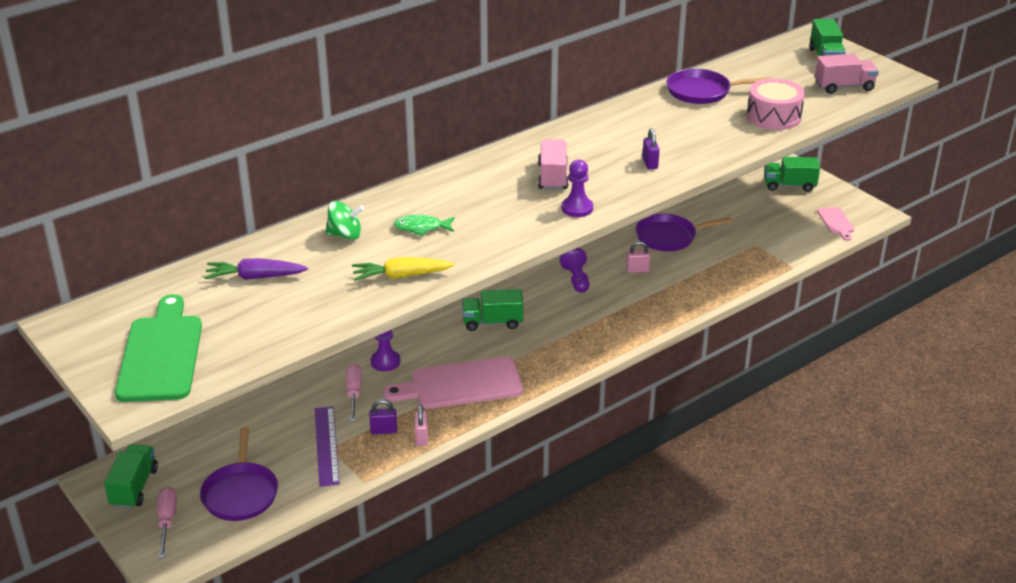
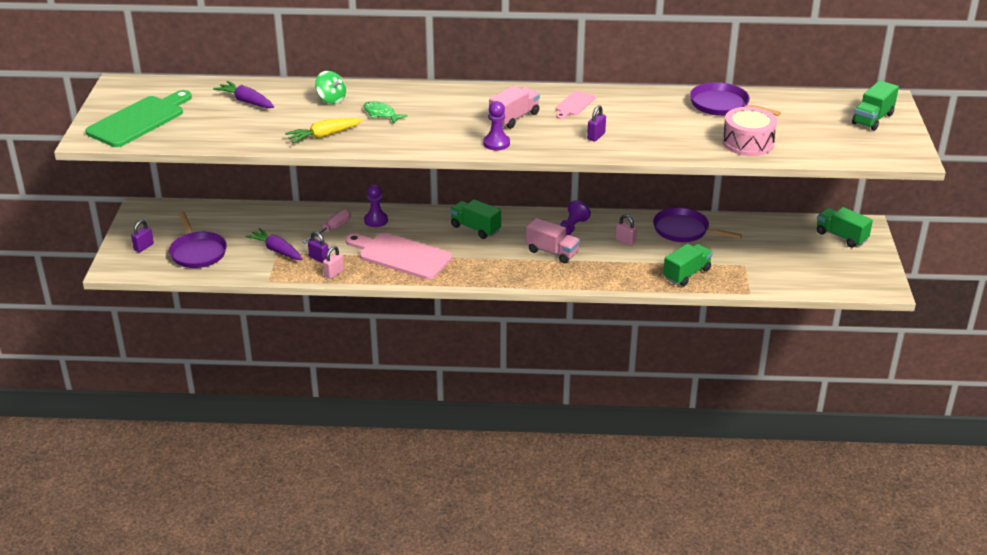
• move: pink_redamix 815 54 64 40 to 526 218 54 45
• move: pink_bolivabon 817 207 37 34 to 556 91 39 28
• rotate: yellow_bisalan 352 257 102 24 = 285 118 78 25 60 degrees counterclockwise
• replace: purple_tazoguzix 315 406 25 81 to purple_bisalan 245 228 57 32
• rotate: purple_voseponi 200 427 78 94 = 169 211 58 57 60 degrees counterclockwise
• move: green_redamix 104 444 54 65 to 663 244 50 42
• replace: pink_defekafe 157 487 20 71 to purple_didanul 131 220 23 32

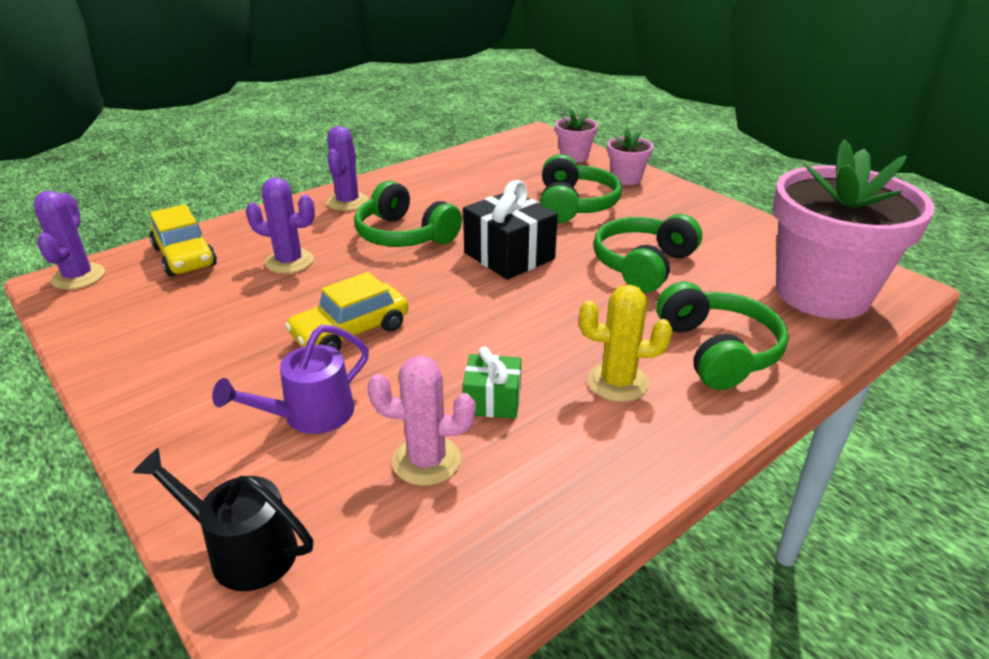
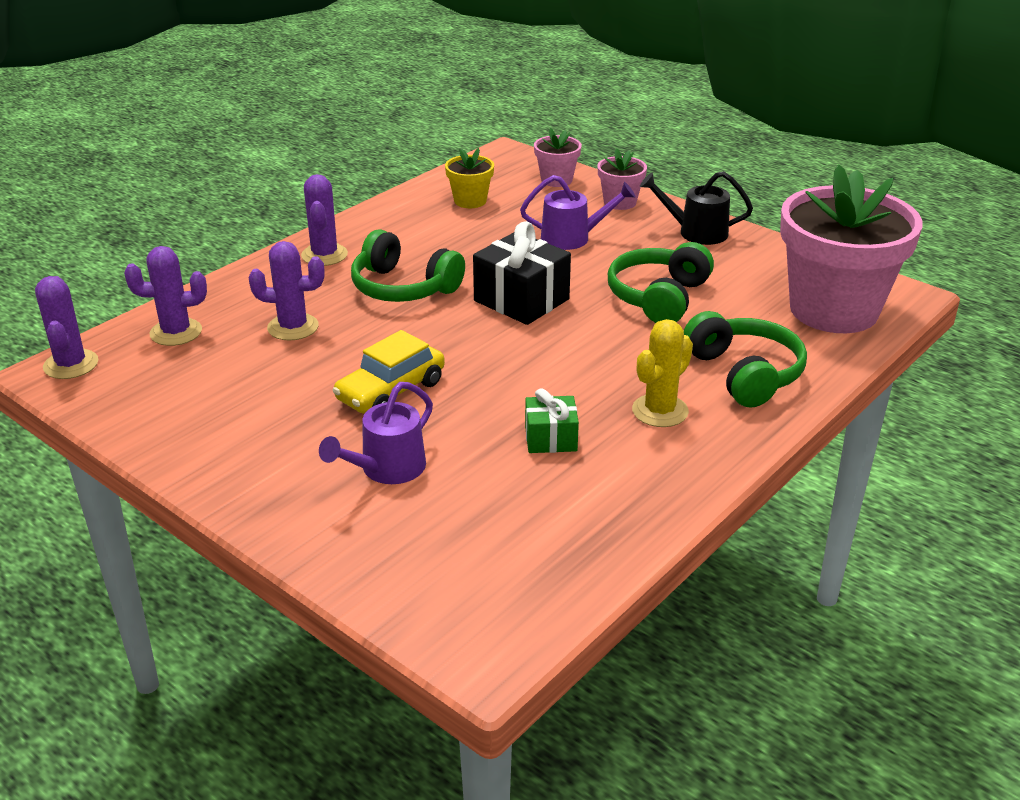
• replace: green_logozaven 540 154 82 69 to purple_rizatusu 520 175 116 75
• replace: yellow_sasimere 150 204 67 73 to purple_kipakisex 124 246 83 100
• rotate: yellow_kipakisex 579 285 93 117 = 632 319 61 108 45 degrees counterclockwise
• delete: pink_kipakisex 367 355 109 131
• move: black_rizatusu 132 448 181 143 to 640 171 113 74
• insert: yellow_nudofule 445 148 49 60

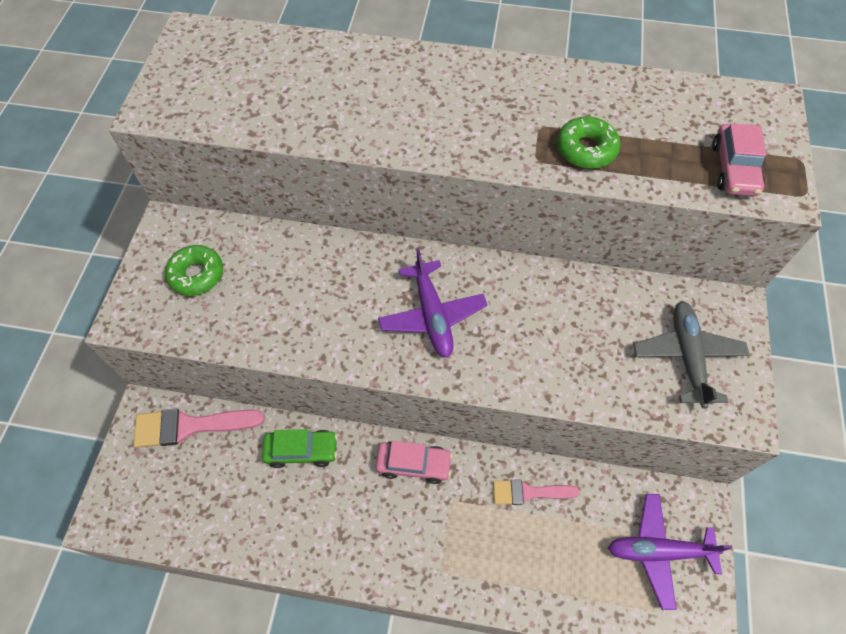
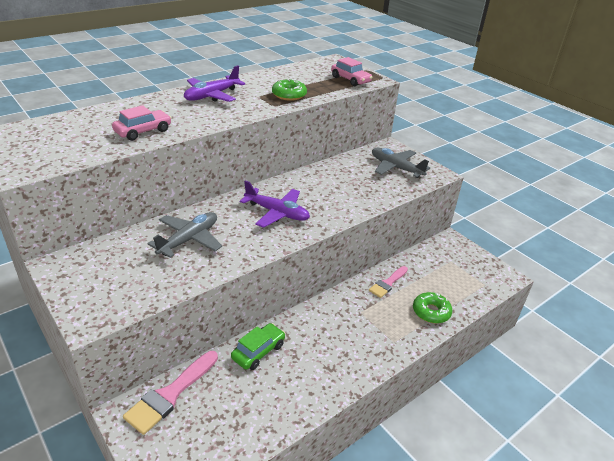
• move: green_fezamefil 165 245 58 51 to 413 292 40 31
• move: pink_sasimere 376 441 77 43 to 112 105 60 36
• move: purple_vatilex 608 494 124 116 to 184 65 61 37
• insert: grey_vatilex 147 212 75 46

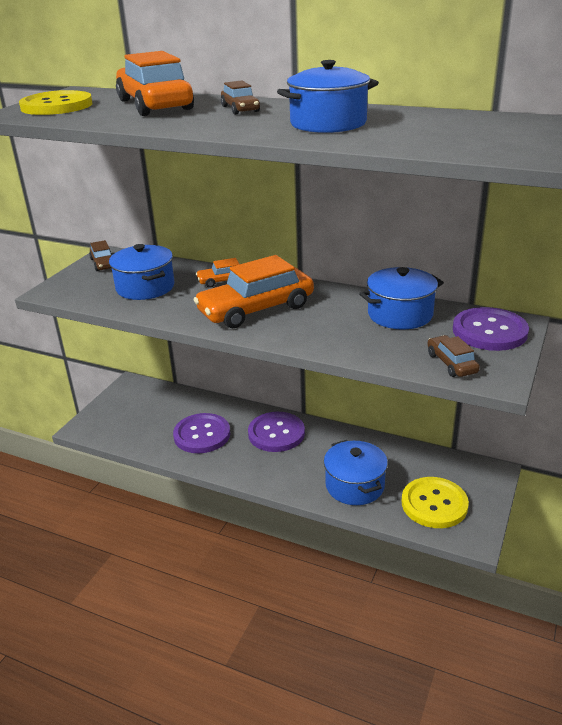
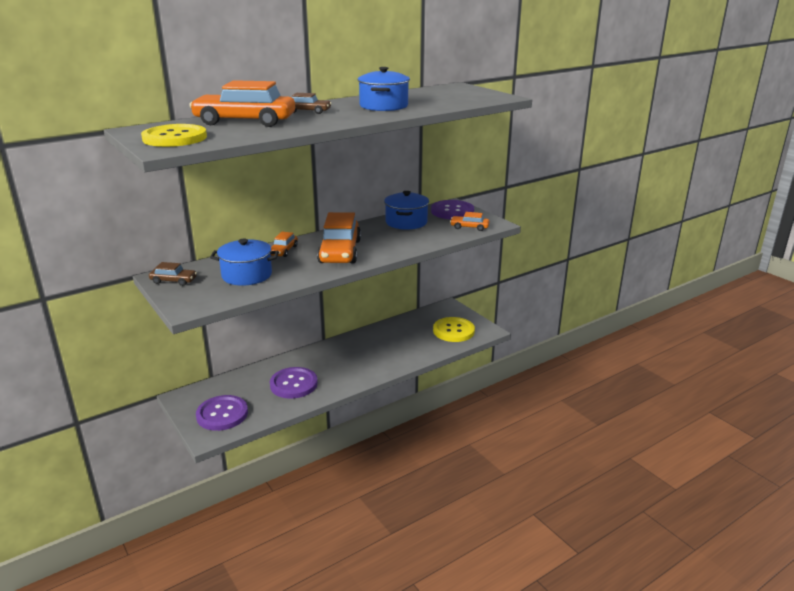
• recolor: brown_sasimere 427 335 53 42 to orange_sasimere 450 212 39 19
• move: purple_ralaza 248 412 57 40 to 196 395 52 36
• delete: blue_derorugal 324 440 64 65

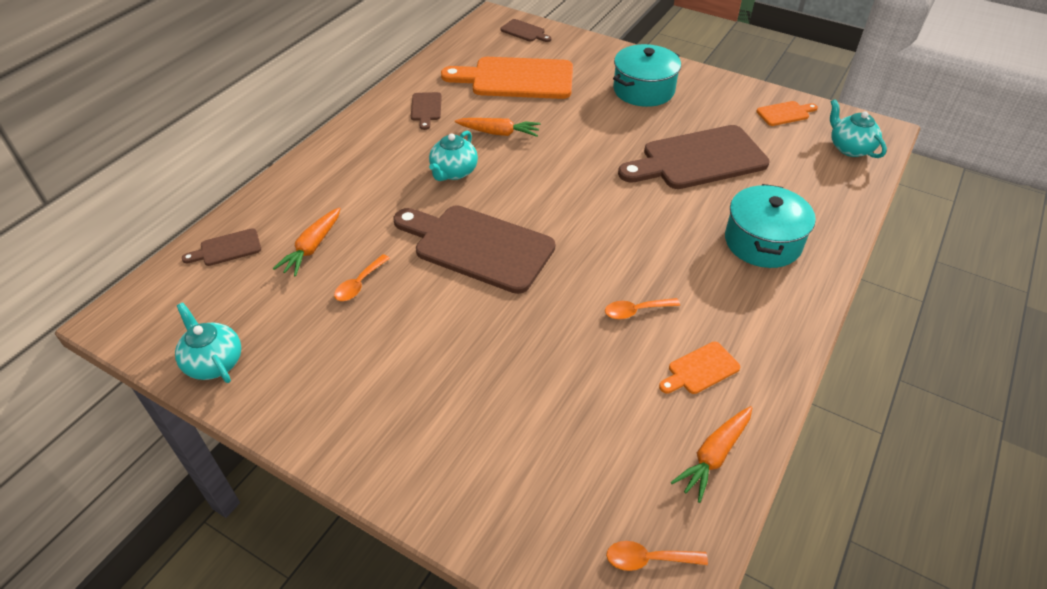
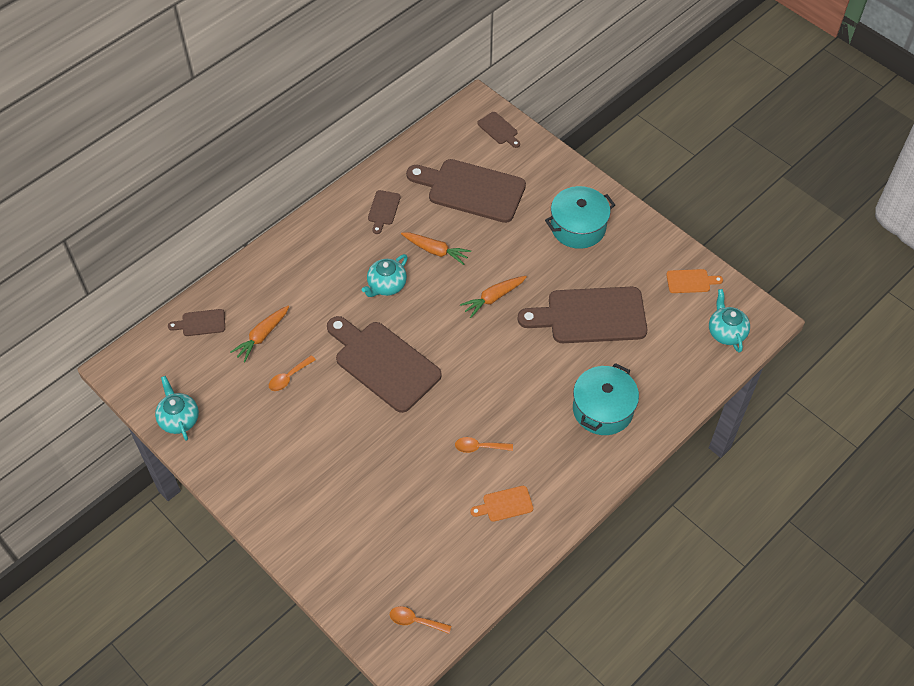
• recolor: orange_bolivabon 441 57 132 42 to brown_bolivabon 406 159 120 64
• move: orange_bisalan 671 406 81 97 to 460 276 67 42

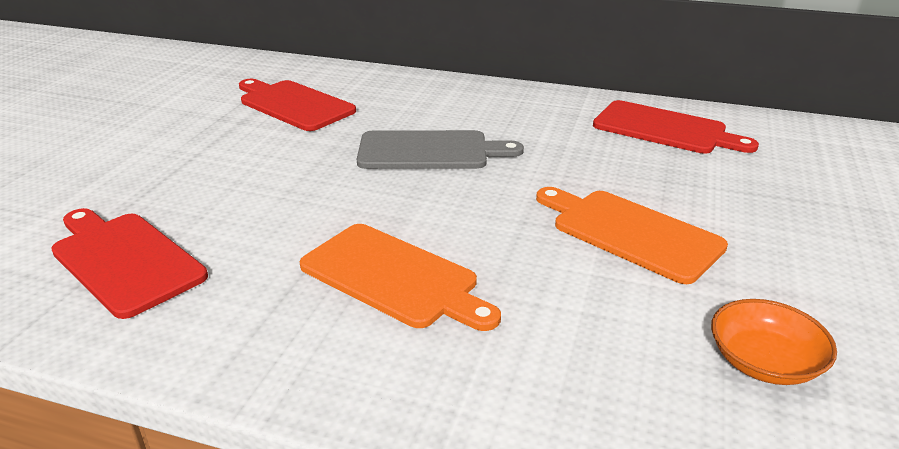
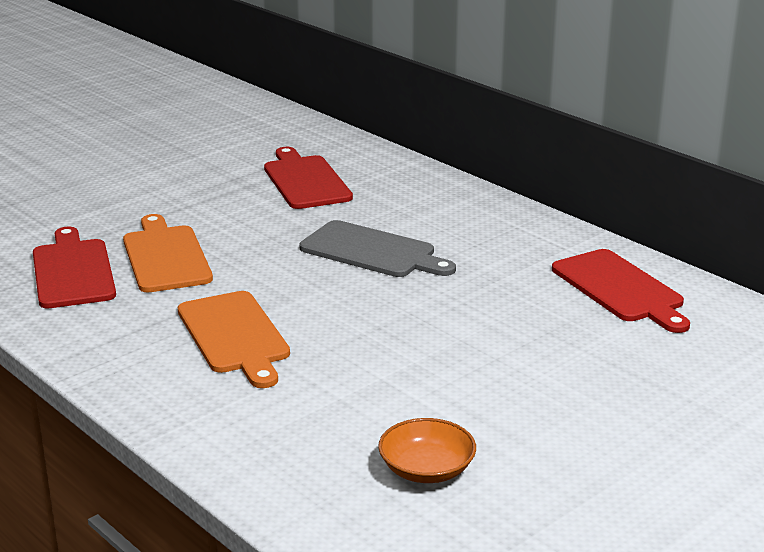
• move: orange_bolivabon 536 187 192 97 to 123 214 90 78

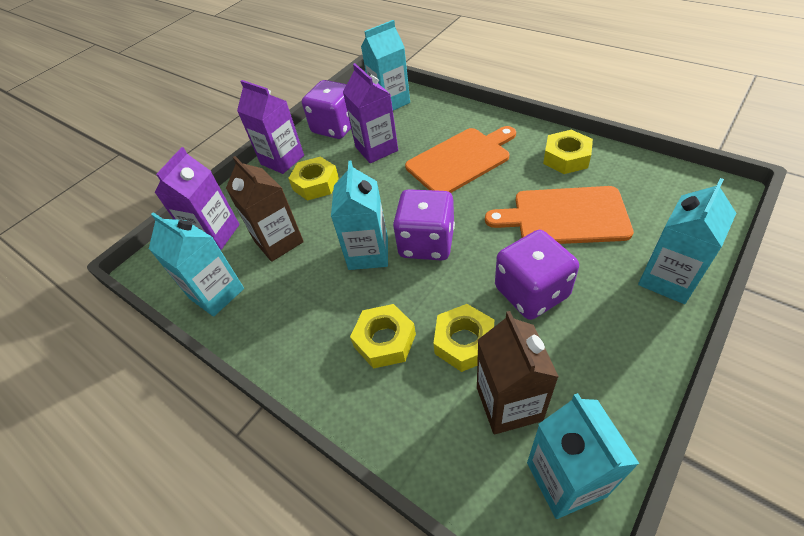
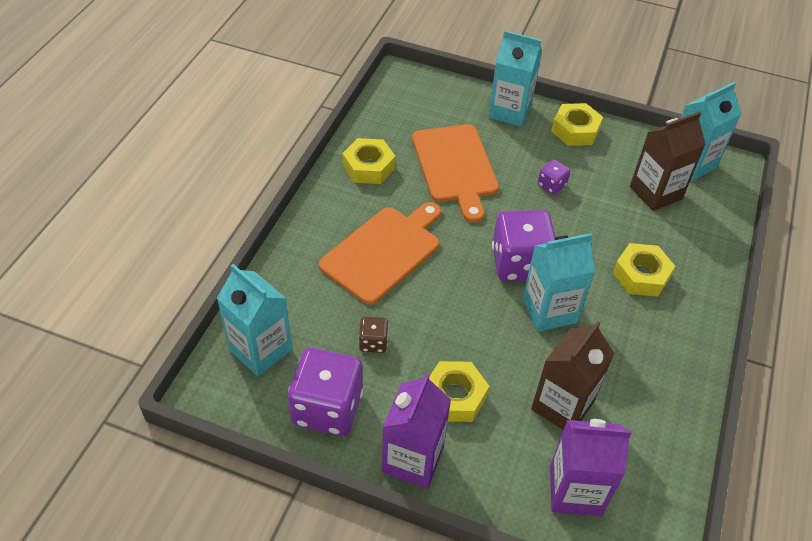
• replace: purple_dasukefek 343 63 55 100 to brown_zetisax 359 317 30 36
• rotate: orange_bolivabon 405 126 111 67 = 319 202 122 103 90 degrees clockwise
• delete: turquoise_dasukefek 149 212 95 105
• resize: purple_zetisax 495 230 84 90 = 538 159 32 36 x0.47
• move: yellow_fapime 433 304 61 68 to 551 103 52 43

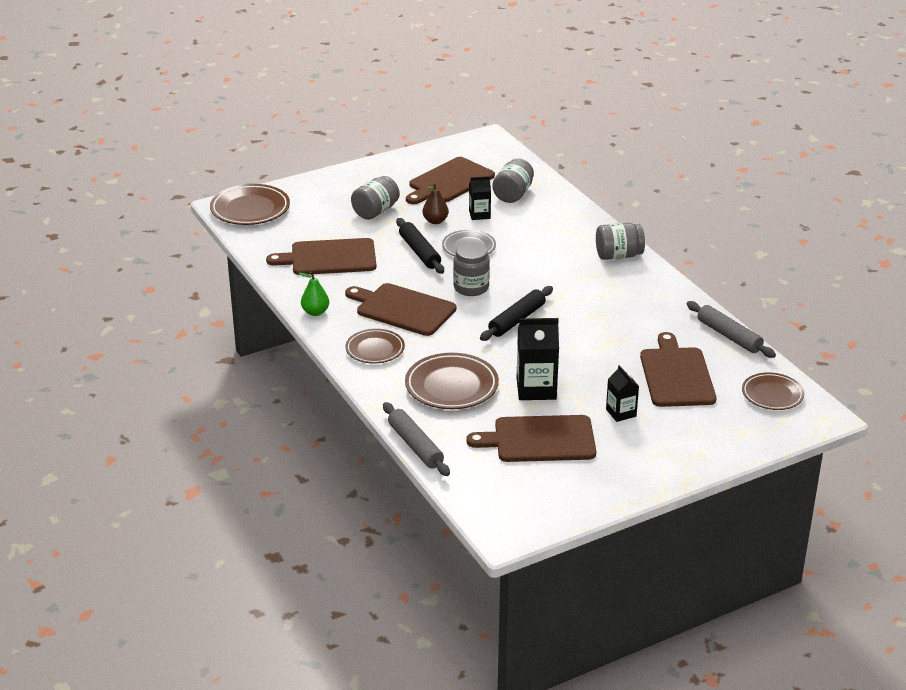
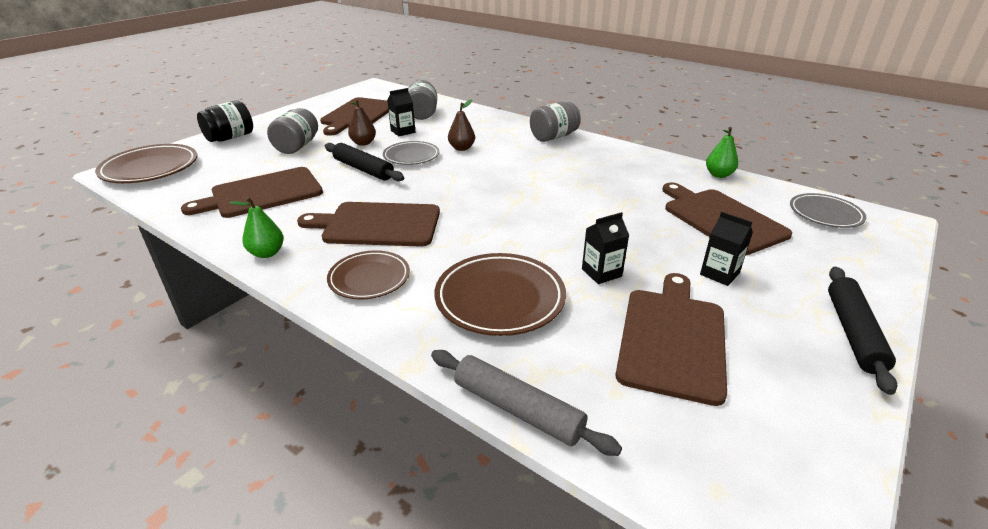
• delete: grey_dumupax 453 242 37 54
• move: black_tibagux 480 286 73 55 to 828 267 69 128
• replace: grey_tibagux 687 301 89 57 to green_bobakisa 706 127 32 51
• resize: black_dasukefek 517 318 42 82 = 582 212 47 72 x0.59
• recolor: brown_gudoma 742 372 62 38 to grey_gudoma 790 193 76 35
• rotate: brown_bolivabon 466 415 130 47 = 615 273 112 133 135 degrees clockwise
• insert: brown_bobakisa 448 99 27 52
• insert: black_dumupax 197 101 56 41

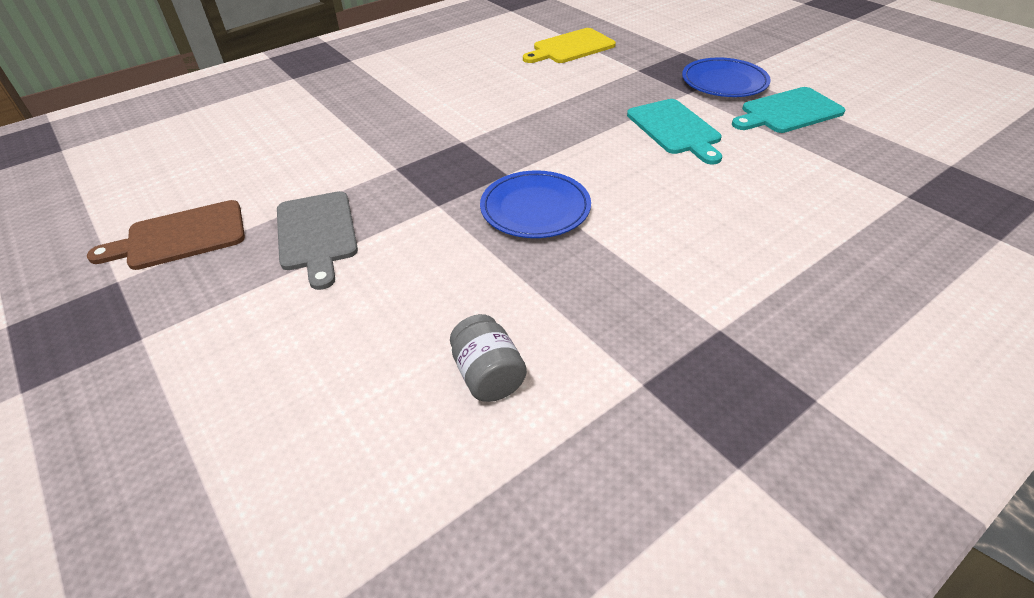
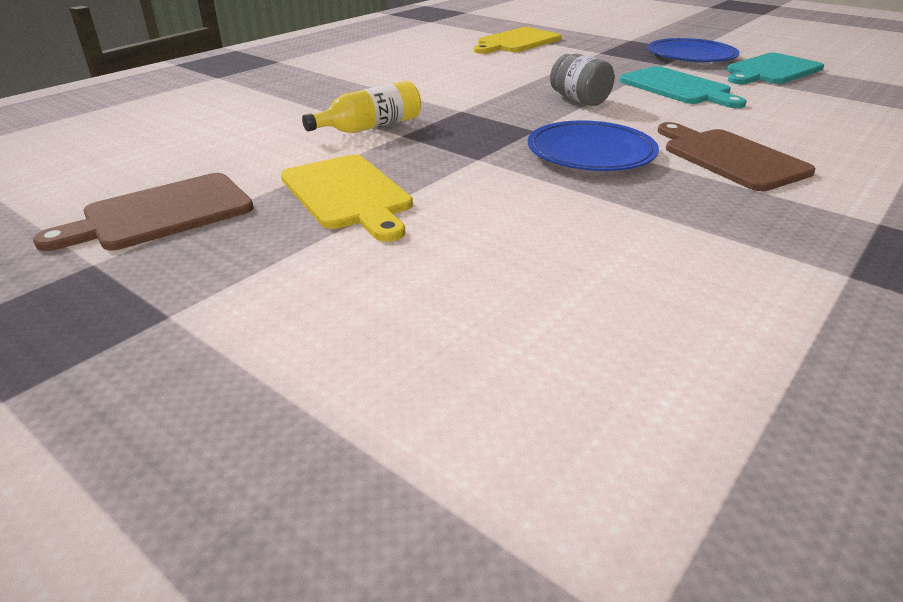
• recolor: grey_bolivabon 277 191 81 99 to yellow_bolivabon 281 155 132 87
• move: grey_dumupax 450 314 77 88 to 550 54 64 52
• insert: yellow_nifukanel 302 81 119 52
• insert: brown_bolivabon 658 122 157 69

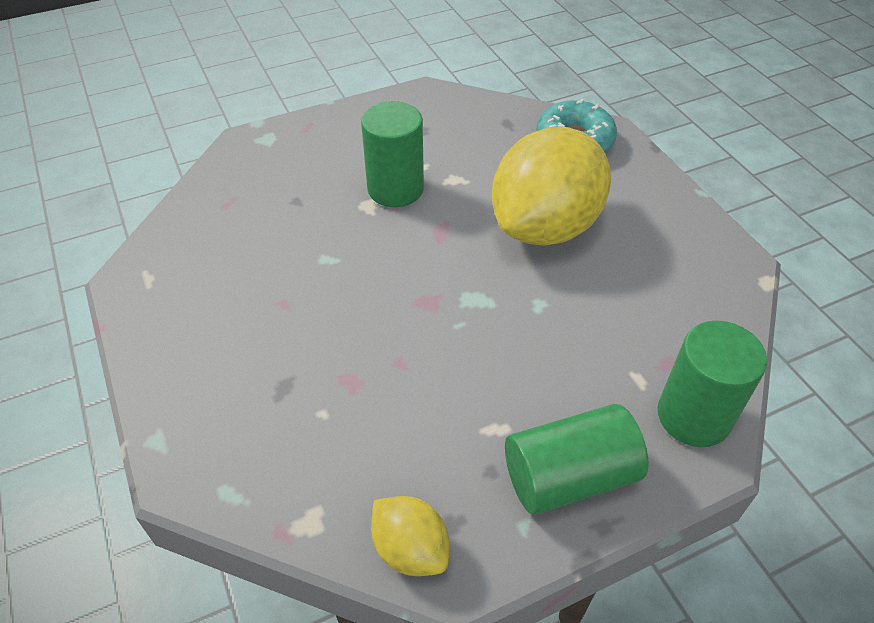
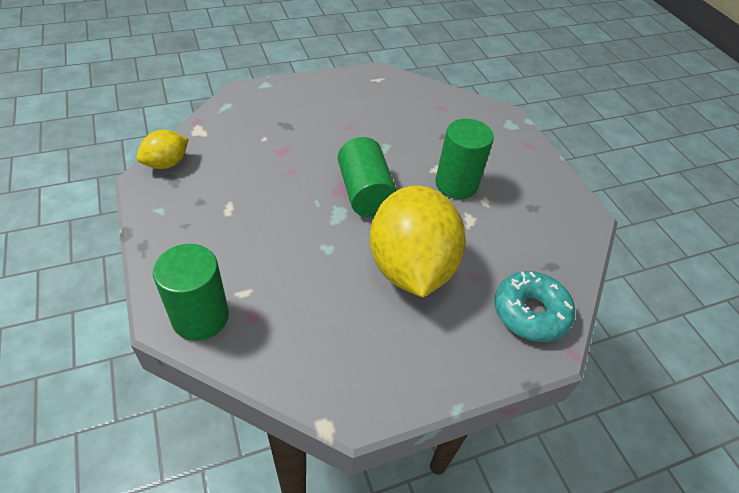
• rotate: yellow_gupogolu 492 127 119 119 = 370 185 96 112 45 degrees clockwise
• move: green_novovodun 505 404 143 111 to 338 137 59 80

